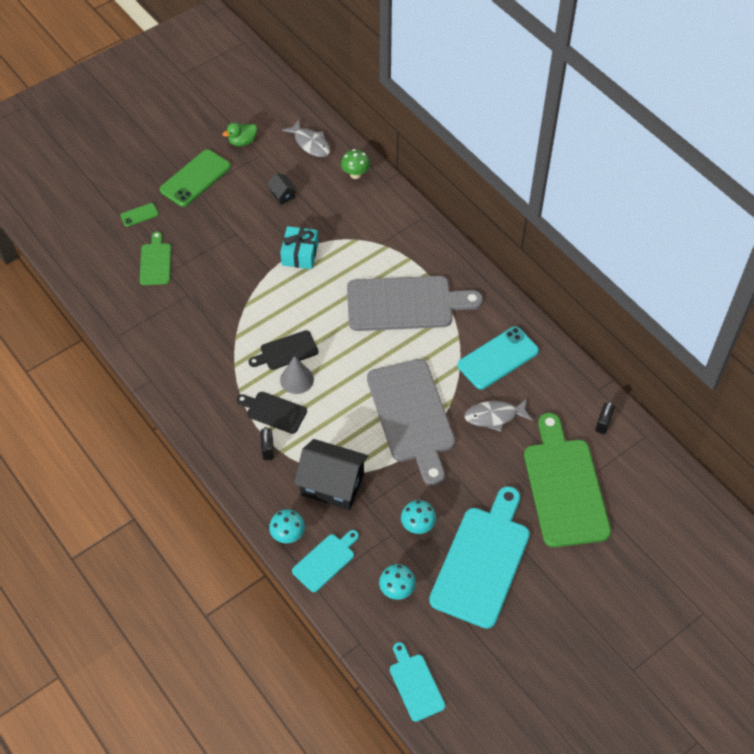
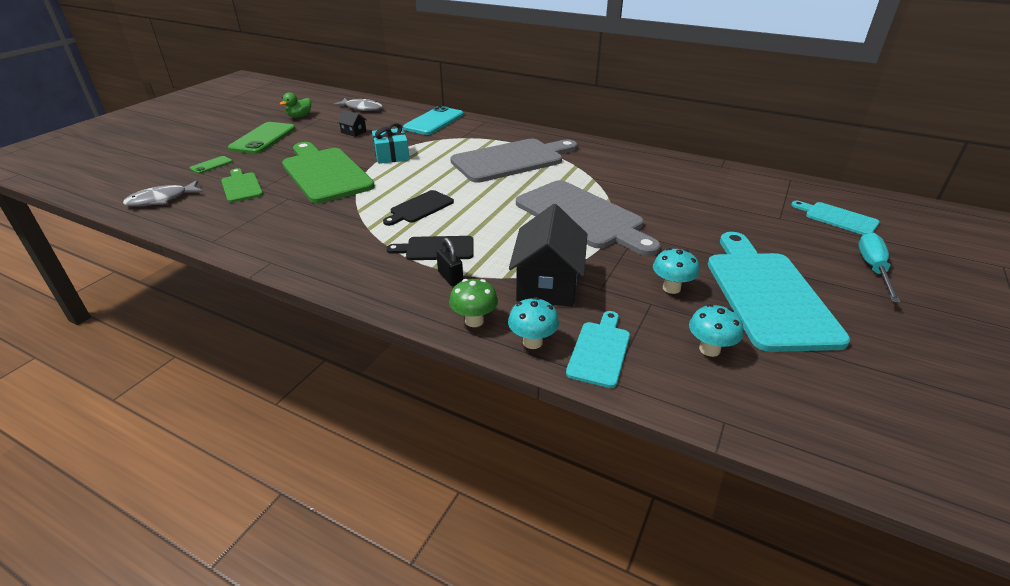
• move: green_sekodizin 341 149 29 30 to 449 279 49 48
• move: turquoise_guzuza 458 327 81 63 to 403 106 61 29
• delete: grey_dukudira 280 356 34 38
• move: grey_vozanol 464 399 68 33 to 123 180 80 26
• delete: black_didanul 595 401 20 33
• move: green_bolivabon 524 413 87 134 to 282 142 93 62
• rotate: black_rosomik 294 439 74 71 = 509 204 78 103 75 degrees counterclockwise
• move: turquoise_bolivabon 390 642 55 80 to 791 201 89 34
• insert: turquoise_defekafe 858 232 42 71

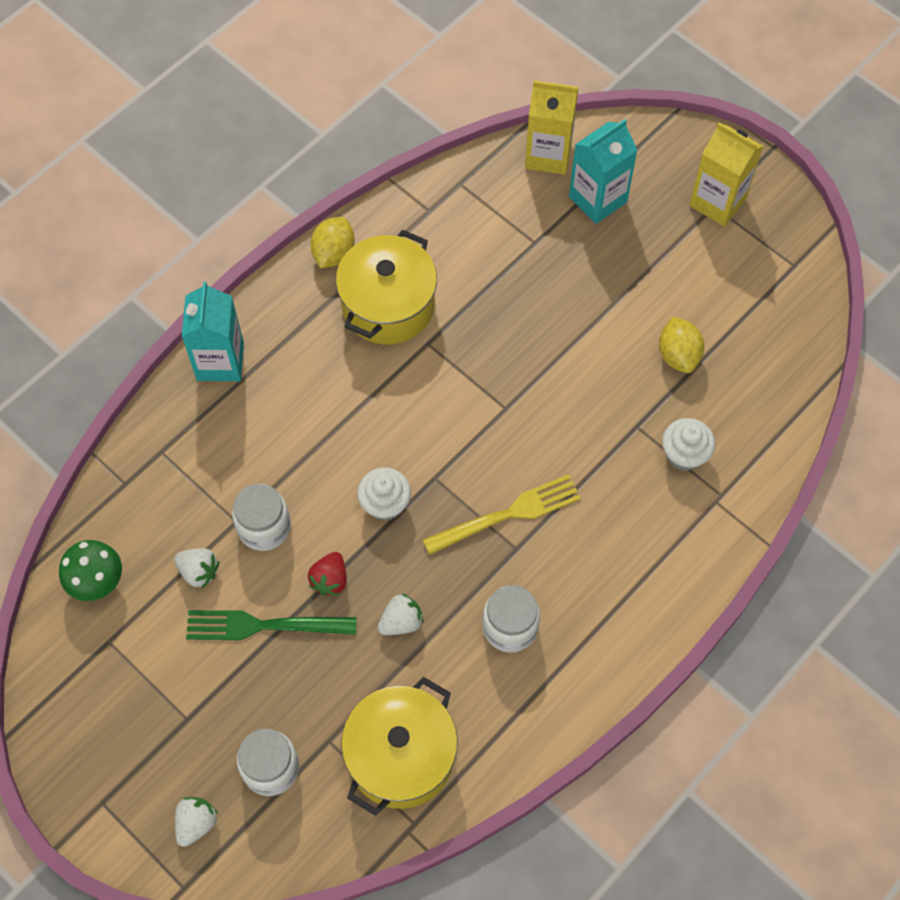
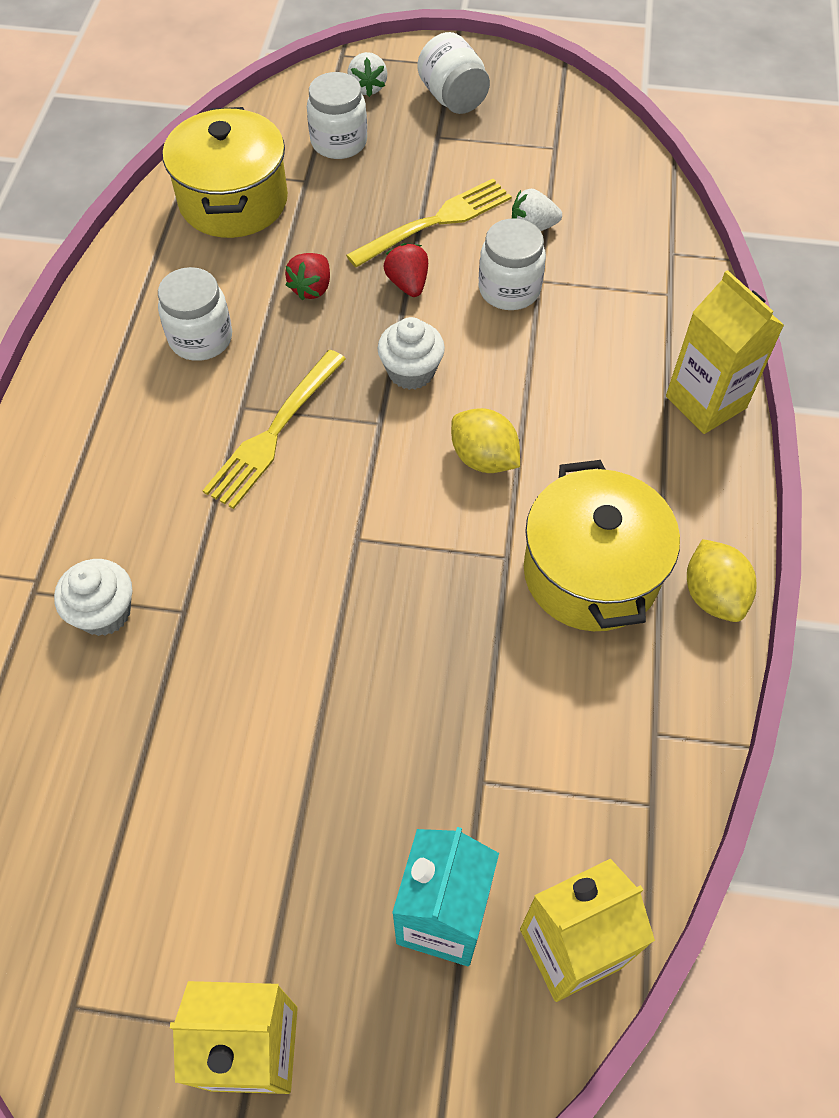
• recolor: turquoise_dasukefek 182 281 62 100 to yellow_dasukefek 666 270 118 164
• move: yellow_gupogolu 659 317 45 56 to 451 408 69 65
• delete: green_sekodizin 59 540 63 61
• recolor: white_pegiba 378 594 46 41 to red_pegiba 285 253 45 47
• recolor: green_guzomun 186 610 170 30 to yellow_guzomun 346 179 166 88
• insert: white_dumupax 417 32 73 82

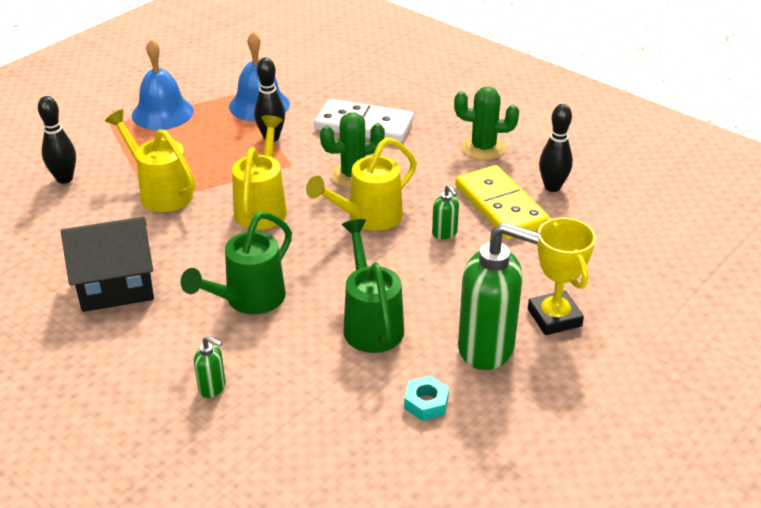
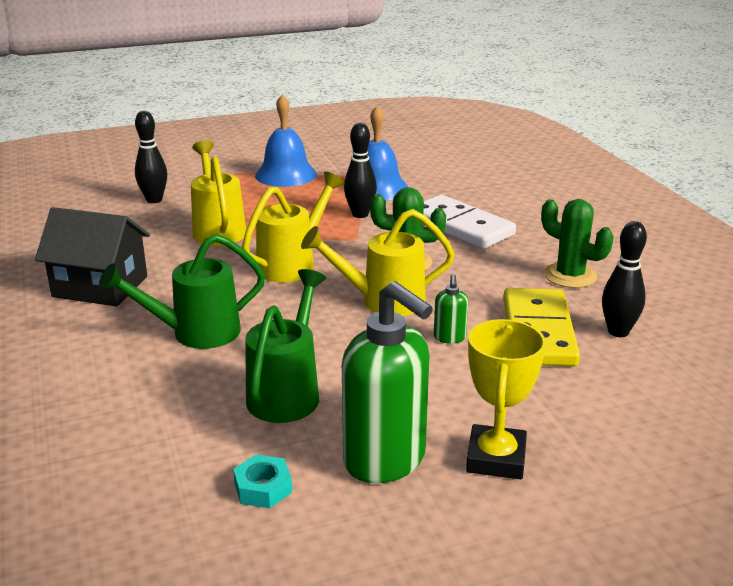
• delete: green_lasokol 194 336 32 62

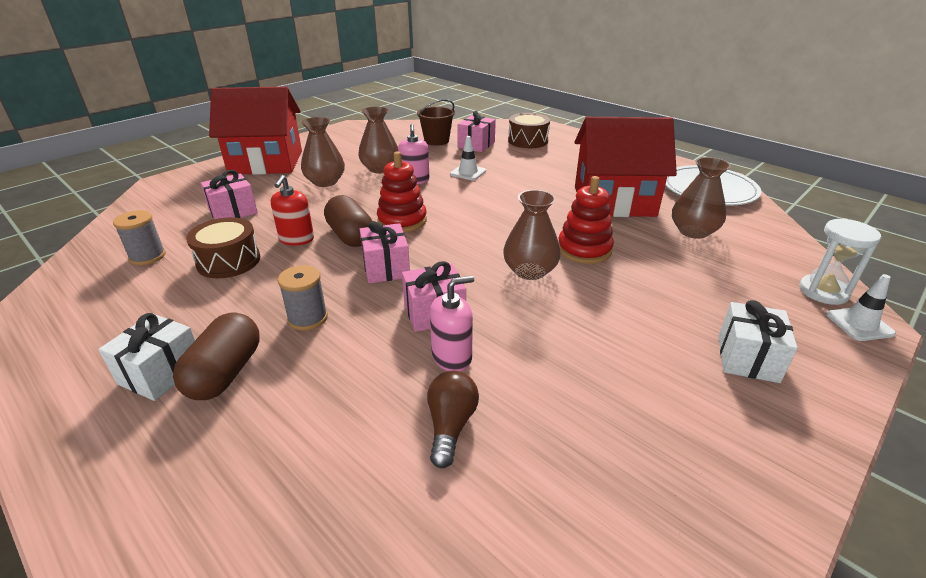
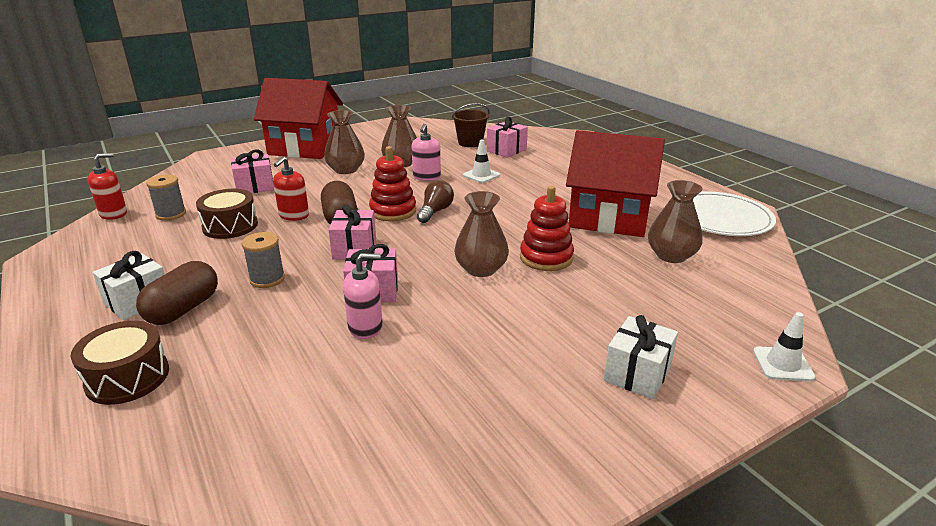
• move: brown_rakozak 508 113 42 35 to 71 321 98 84
• delete: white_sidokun 799 218 82 87
• move: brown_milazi 427 371 52 97 to 417 180 37 43
• insert: red_lasokol 88 153 39 67

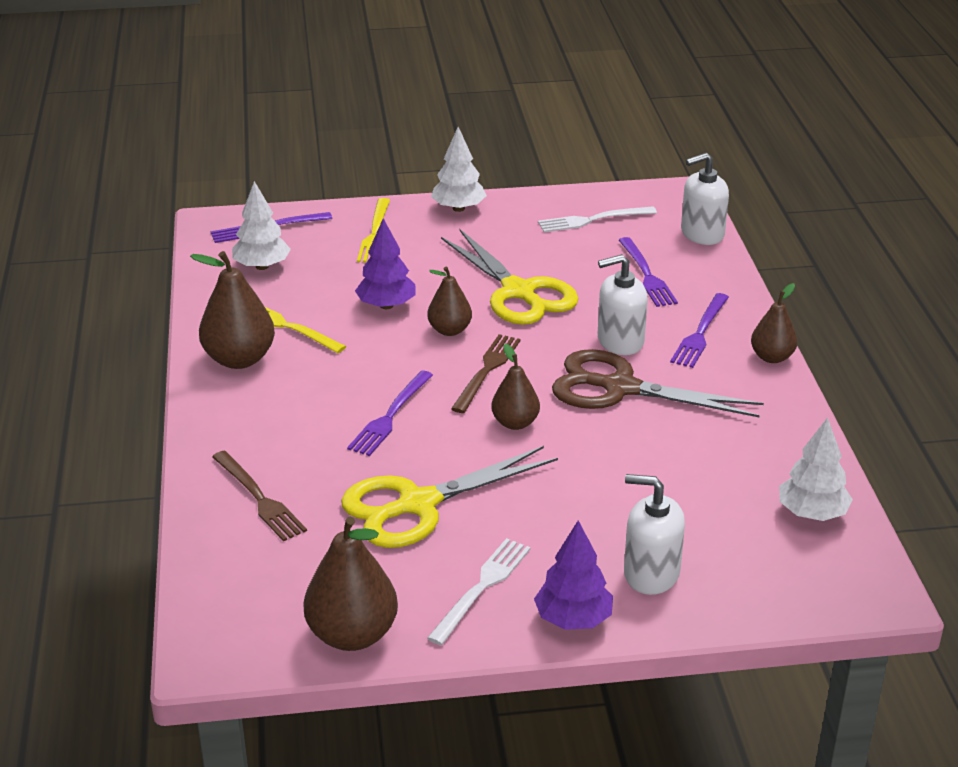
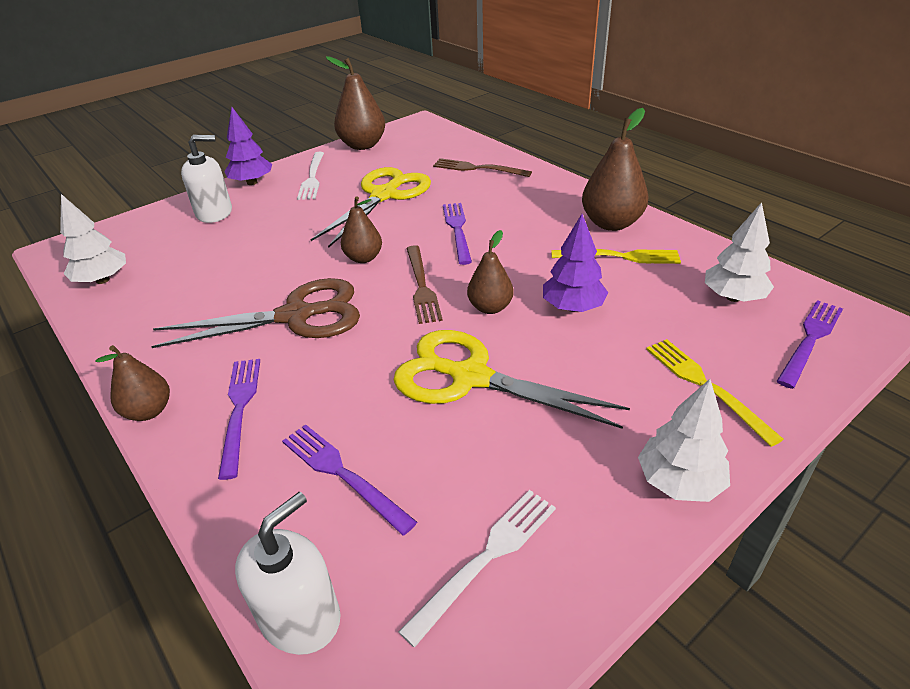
• delete: white_lasokol 598 254 50 101

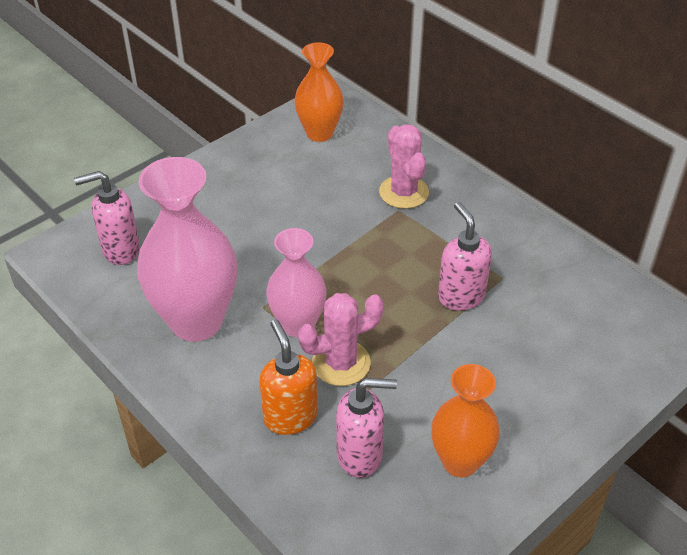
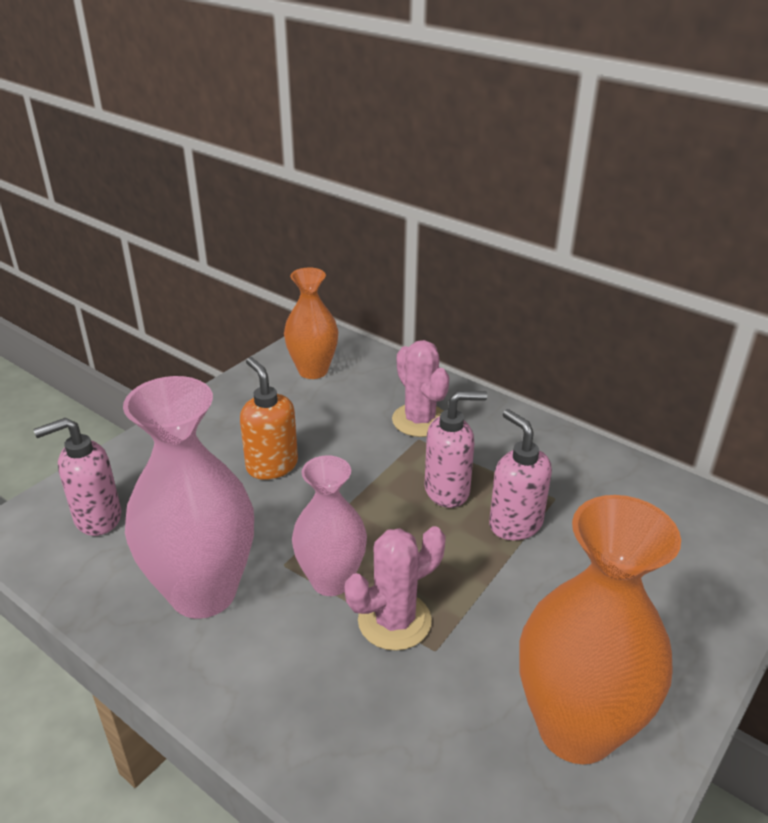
• move: orange_lasokol 259 319 59 116 to 240 357 58 123
• resize: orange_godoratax 431 364 69 114 = 519 495 162 269 x1.62
• move: pink_lasokol 336 378 61 100 to 424 391 63 117

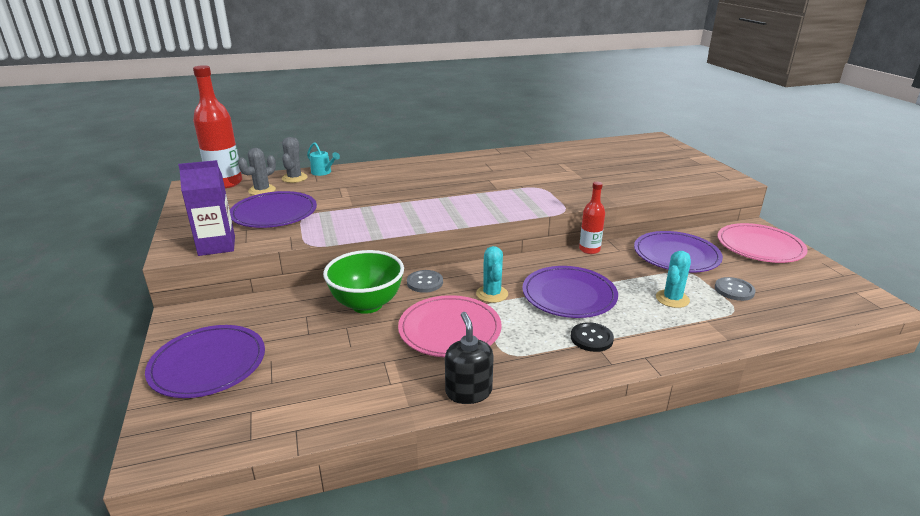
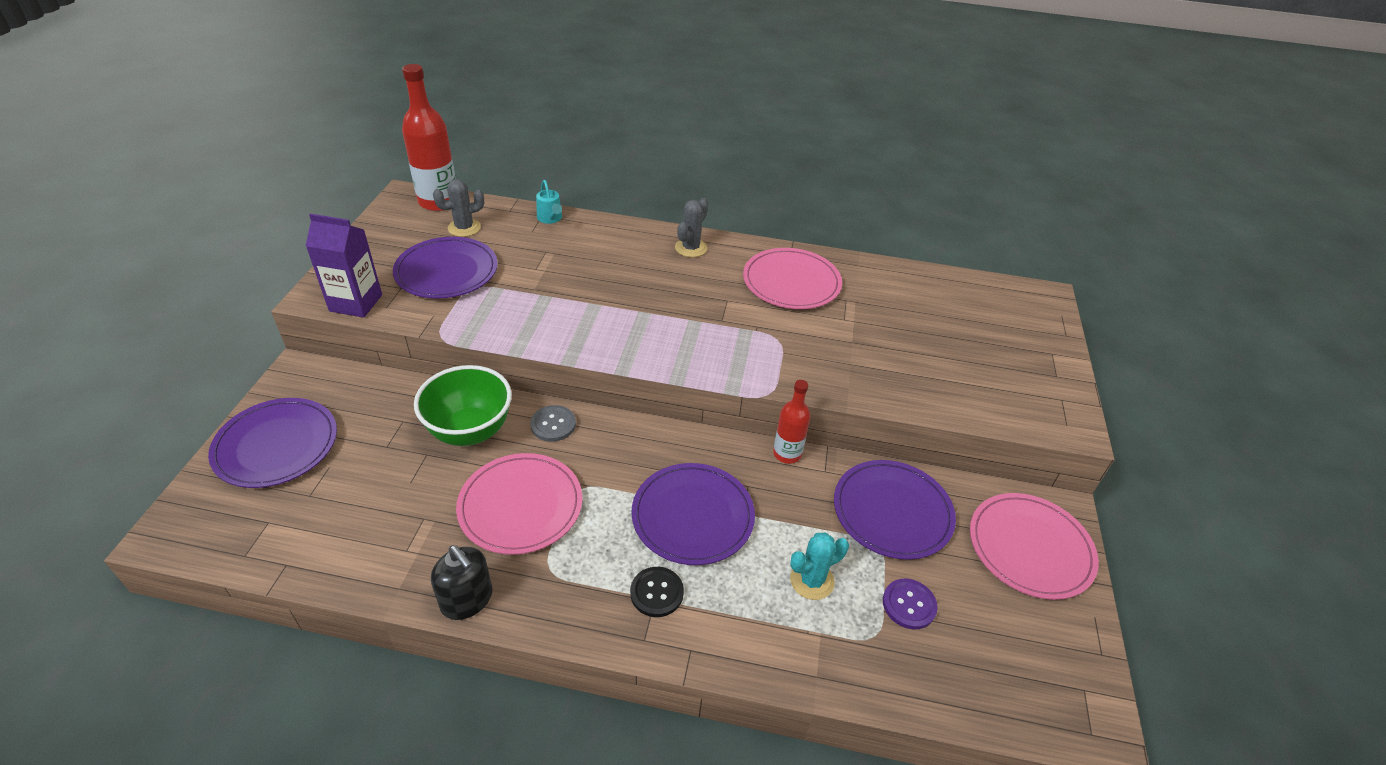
• move: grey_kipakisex 282 137 26 46 to 675 198 33 59
• delete: turquoise_kipakisex 476 246 32 57
• recolor: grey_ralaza 715 277 40 24 to purple_ralaza 883 579 55 50
• rotate: black_lasokol 445 312 49 92 = 431 545 62 75 120 degrees clockwise
• insert: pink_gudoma 743 248 99 61

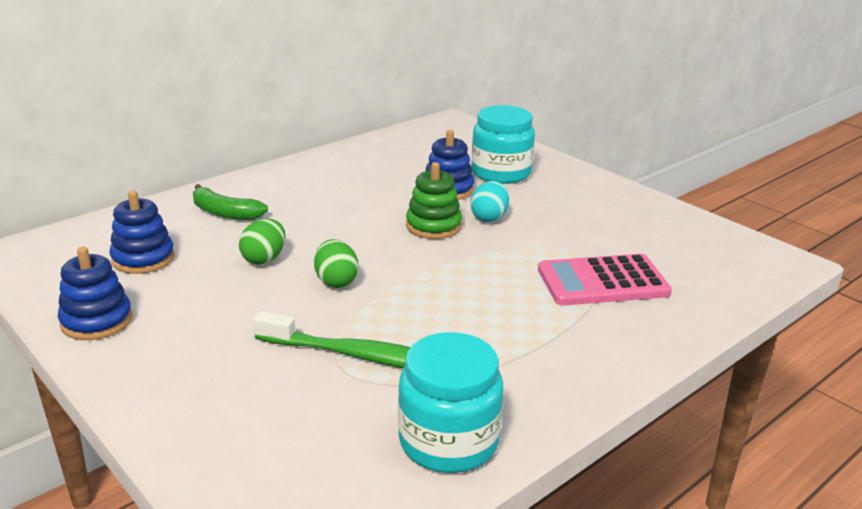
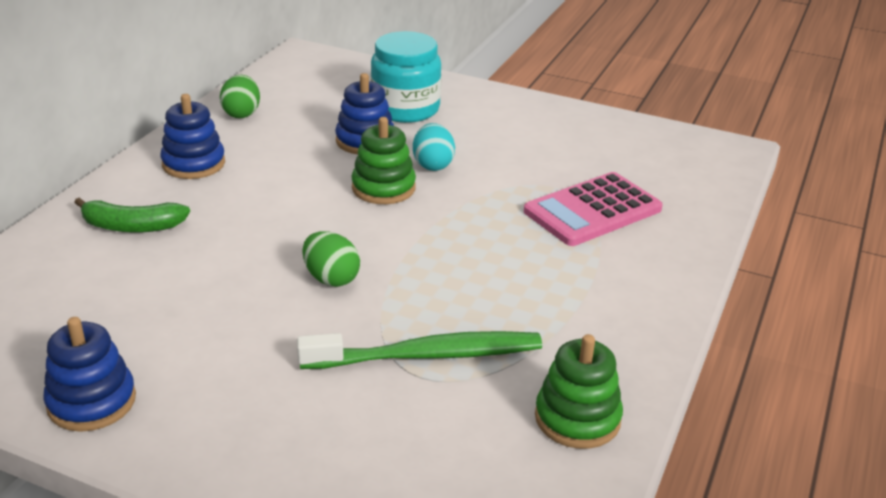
• move: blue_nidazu 109 191 66 83 to 160 94 65 85
• move: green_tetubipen 239 219 46 46 to 220 75 40 43
• replace: turquoise_dumupax 398 332 105 141 to green_nidazu 535 334 88 115

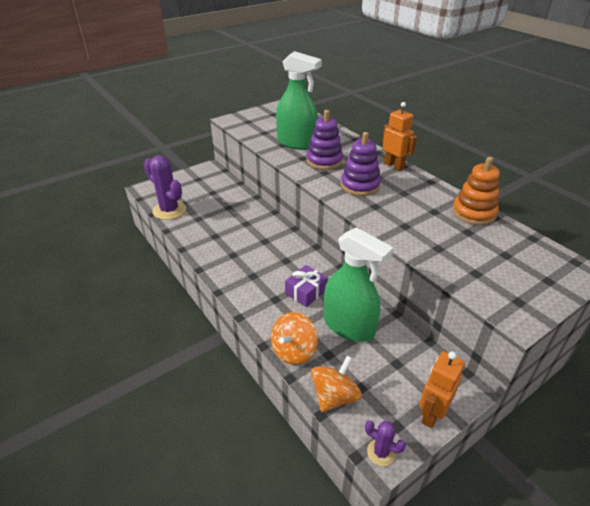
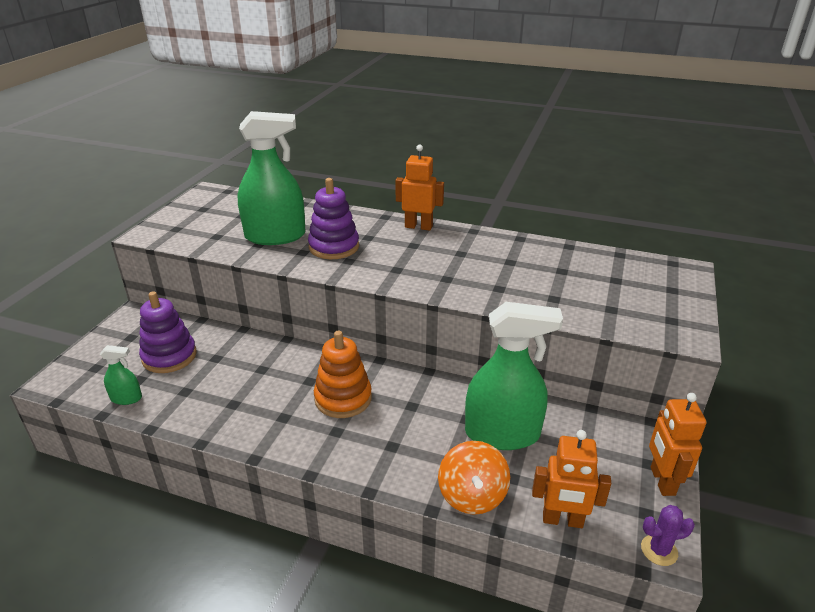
• move: purple_nidazu 341 132 40 64 to 139 291 58 82
• replace: purple_kipakisex 144 155 42 65 to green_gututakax 100 345 42 60
• move: orange_nidazu 452 157 48 68 to 314 331 58 87
• delete: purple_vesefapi 285 265 43 42
• replace: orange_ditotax 311 355 51 57 to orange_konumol 532 430 79 98

